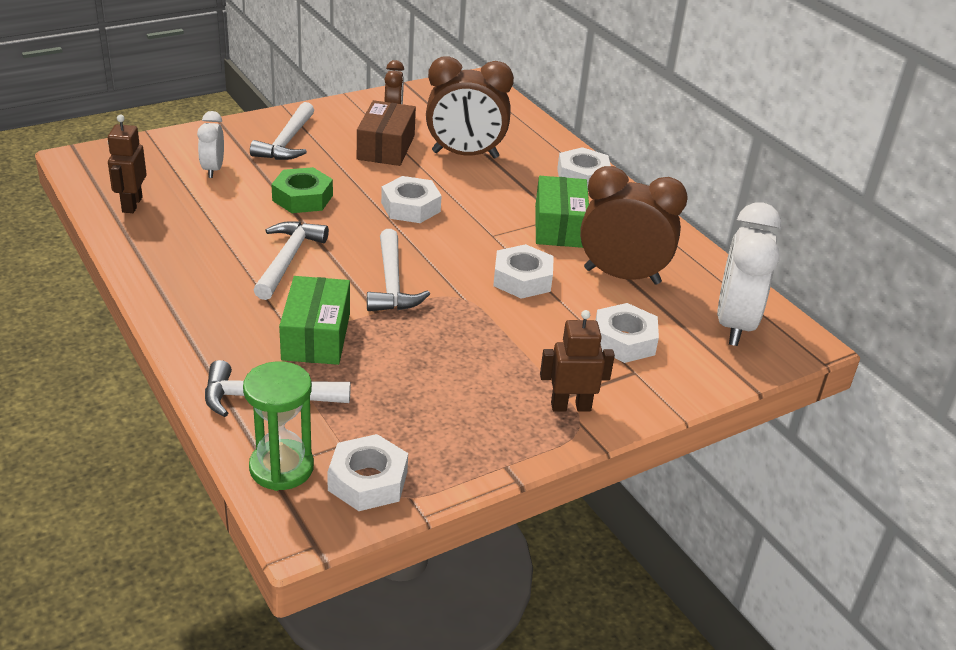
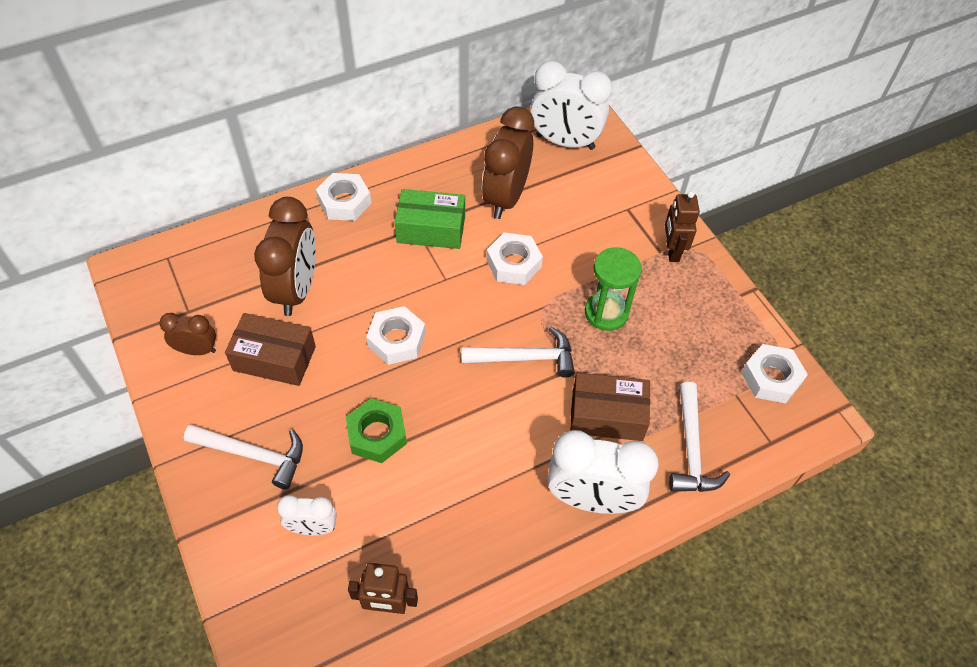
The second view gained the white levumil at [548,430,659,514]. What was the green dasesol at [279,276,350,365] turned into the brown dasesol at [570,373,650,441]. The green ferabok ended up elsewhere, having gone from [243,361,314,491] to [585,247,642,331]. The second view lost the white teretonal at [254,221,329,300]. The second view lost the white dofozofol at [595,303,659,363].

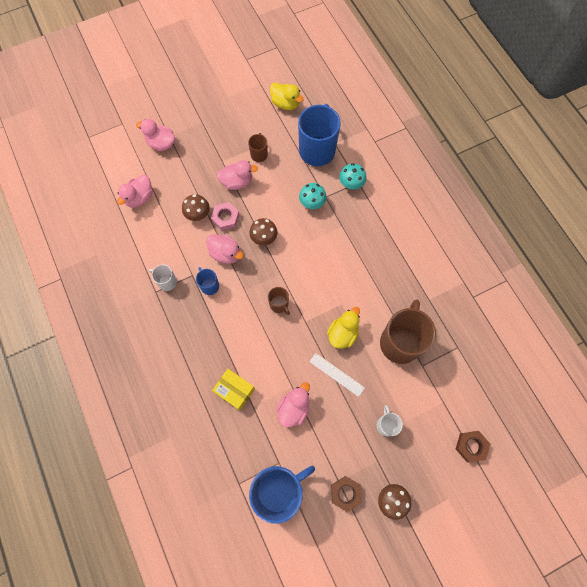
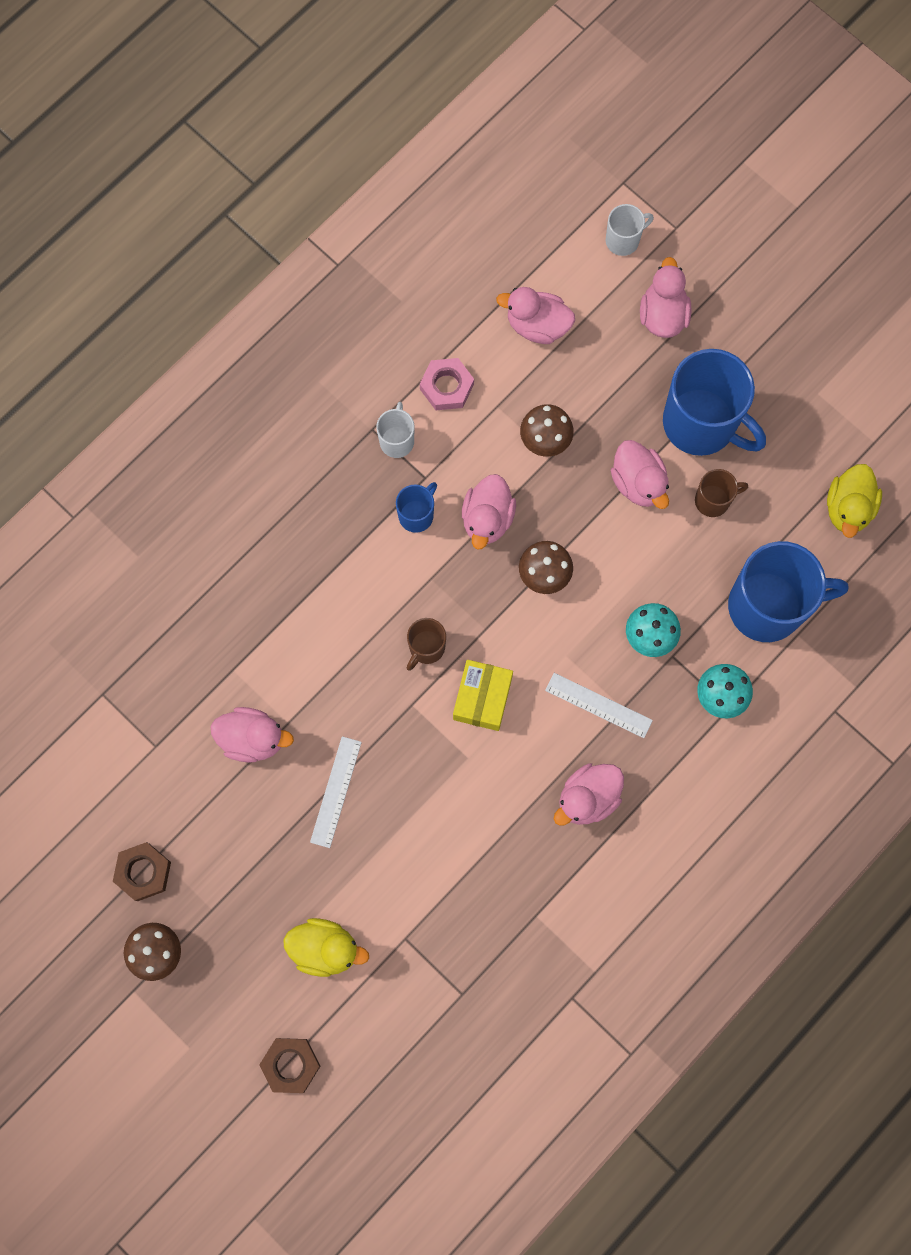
The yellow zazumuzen ended up elsewhere, having gone from [327,307,360,349] to [283,918,369,977]. The pink dofozofol ended up elsewhere, having gone from [211,202,239,230] to [420,358,474,410]. The yellow dasesol ended up elsewhere, having gone from [212,369,255,411] to [453,660,513,731]. The second view gained the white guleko at [545,673,653,738]. The second view gained the pink zazumuzen at [554,763,624,826]. The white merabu ended up elsewhere, having gone from [377,405,403,436] to [606,204,654,256]. The blue merabu ended up elsewhere, having gone from [249,466,315,524] to [663,349,766,456]. The second view lost the brown merabu at [380,299,436,364].

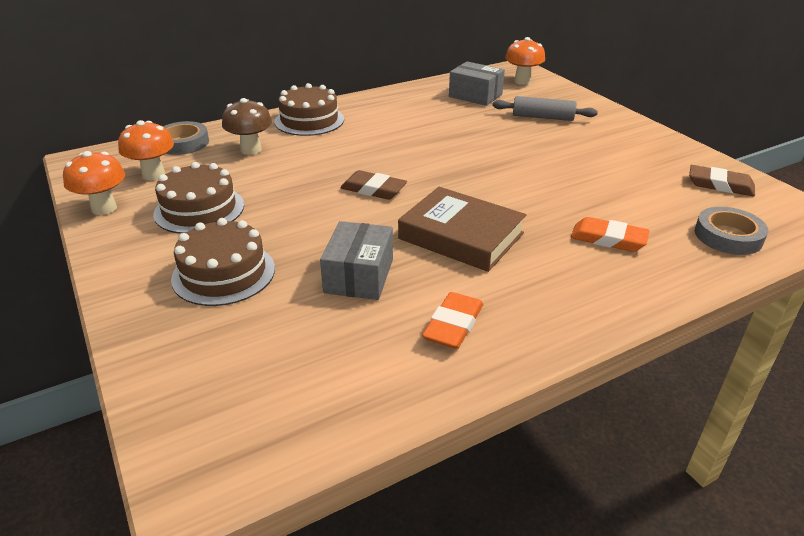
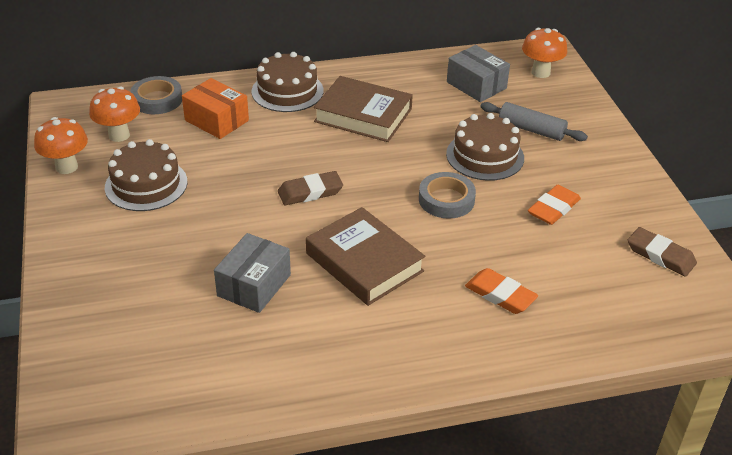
Where the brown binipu stood at [222,98,272,155], the orange dasesol came to stand at [182,78,249,139]. The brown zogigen at [340,170,407,200] ended up facing another way, 60 degrees counterclockwise from before. The second view gained the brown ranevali at [314,76,413,142]. The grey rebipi ended up elsewhere, having gone from [695,207,768,255] to [419,172,476,219]. The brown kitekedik ended up elsewhere, having gone from [171,218,275,306] to [446,113,524,181]. The orange zogigen ended up elsewhere, having gone from [422,292,483,349] to [528,185,581,225].

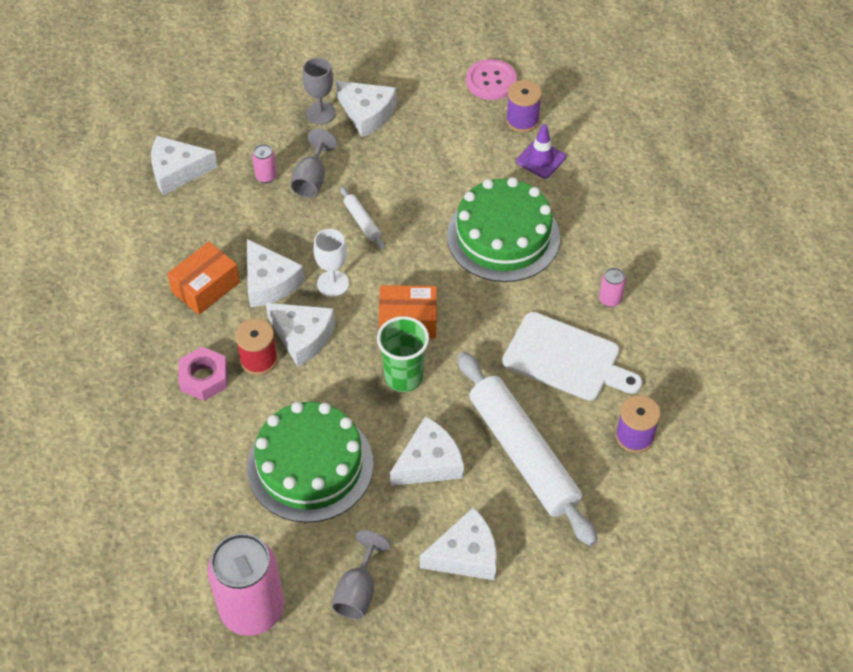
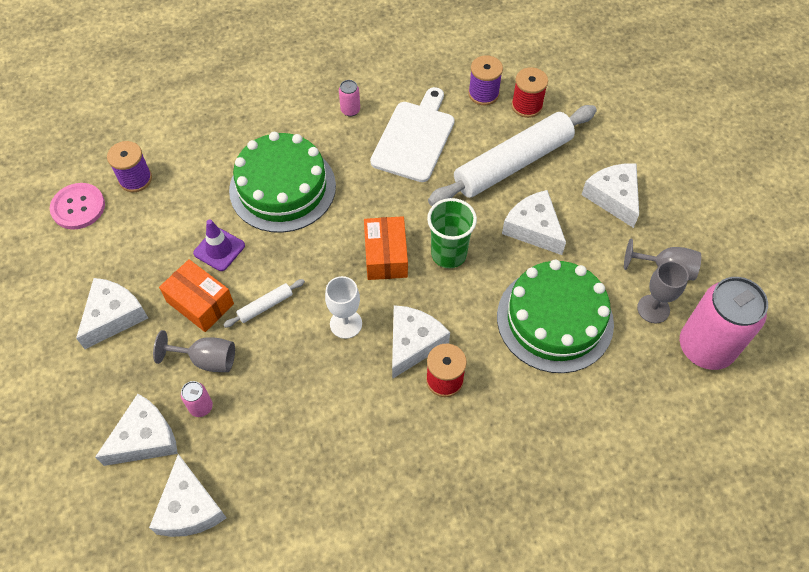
The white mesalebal ended up elsewhere, having gone from [247,239,305,307] to [95,394,178,466]. The orange dasesol ended up elsewhere, having gone from [167,242,240,315] to [159,259,234,332]. The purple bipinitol ended up elsewhere, having gone from [516,124,566,179] to [193,219,245,271]. The second view gained the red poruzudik at [511,67,548,118]. The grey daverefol ended up elsewhere, having gone from [302,58,336,124] to [637,261,689,323]. The second view lost the pink dofozofol at [178,347,227,401].

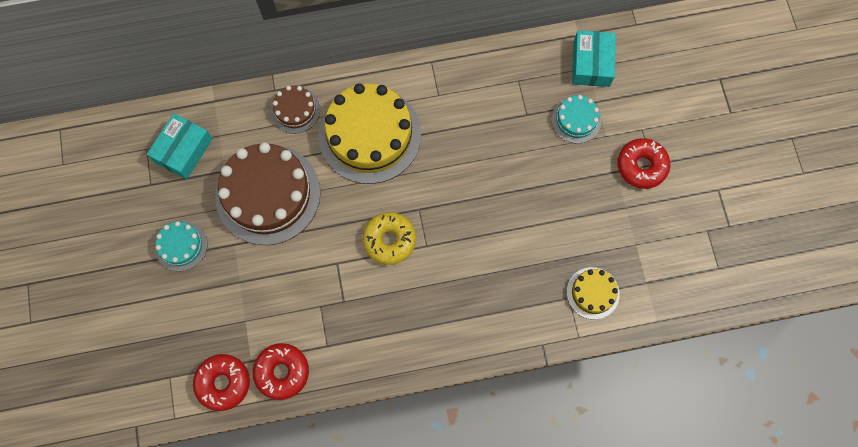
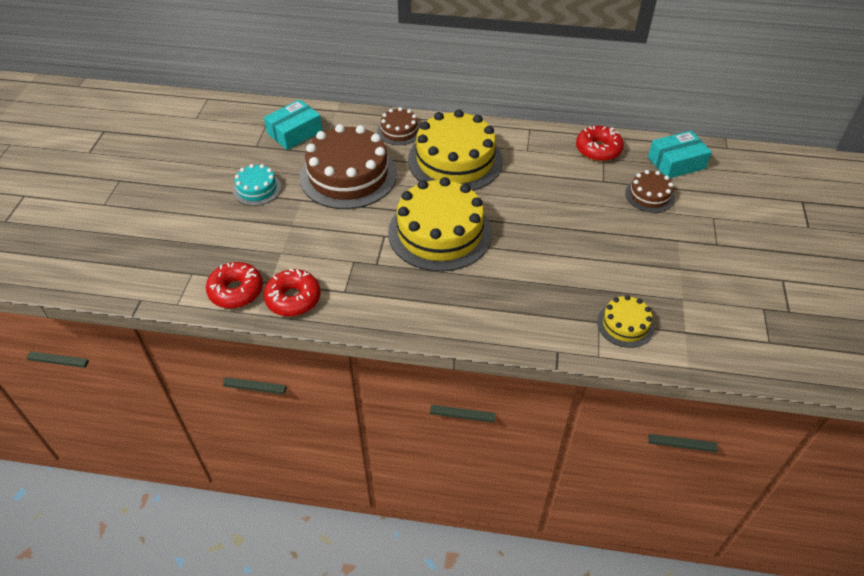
Where the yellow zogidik stood at [363,212,416,265], the yellow kitekedik came to stand at [388,177,492,272]. The red zogidik ended up elsewhere, having gone from [617,138,670,189] to [576,126,624,161]. What was the turquoise kitekedik at [551,95,601,144] turned into the brown kitekedik at [625,170,675,213]. The turquoise dasesol at [572,30,616,87] ended up facing another way, 45 degrees clockwise from before.

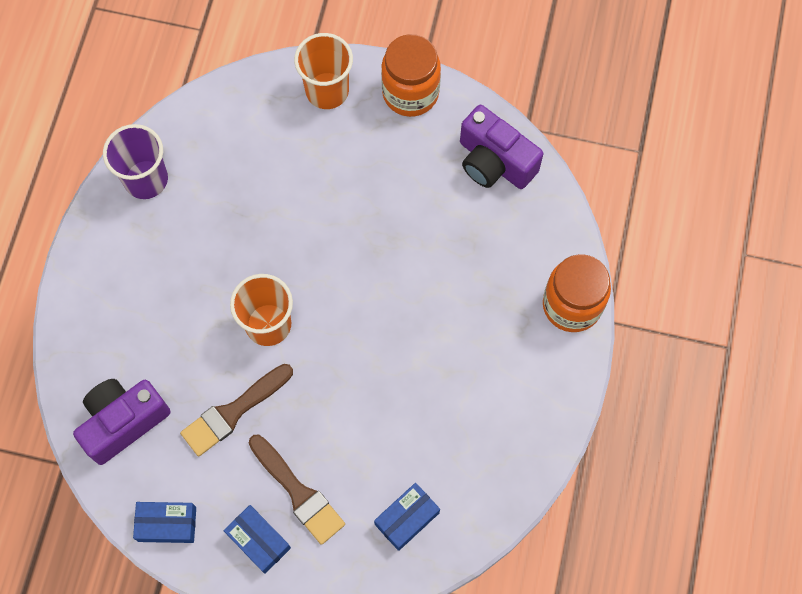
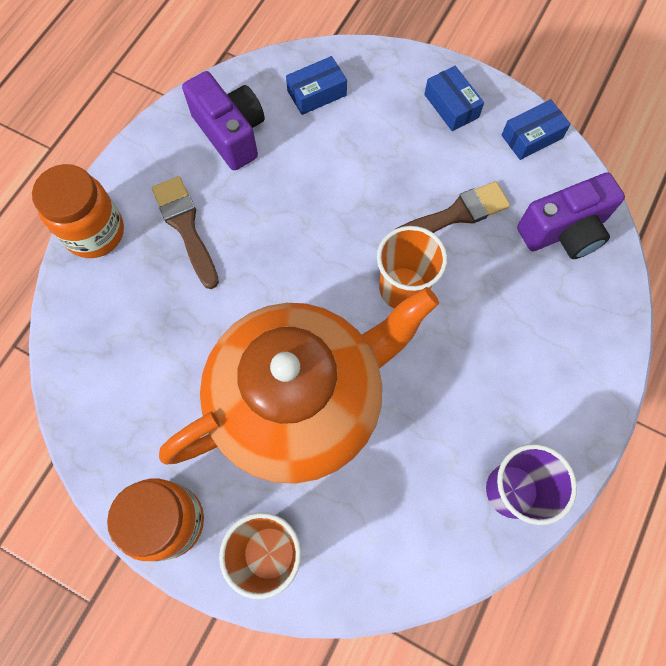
The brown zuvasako ended up elsewhere, having gone from [249,435,345,545] to [152,176,219,289]. The second view gained the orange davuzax at [159,287,439,484]. The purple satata ended up elsewhere, having gone from [460,105,543,189] to [182,71,265,170]. The blue dasesol at [133,502,196,543] ended up facing another way, 45 degrees counterclockwise from before.

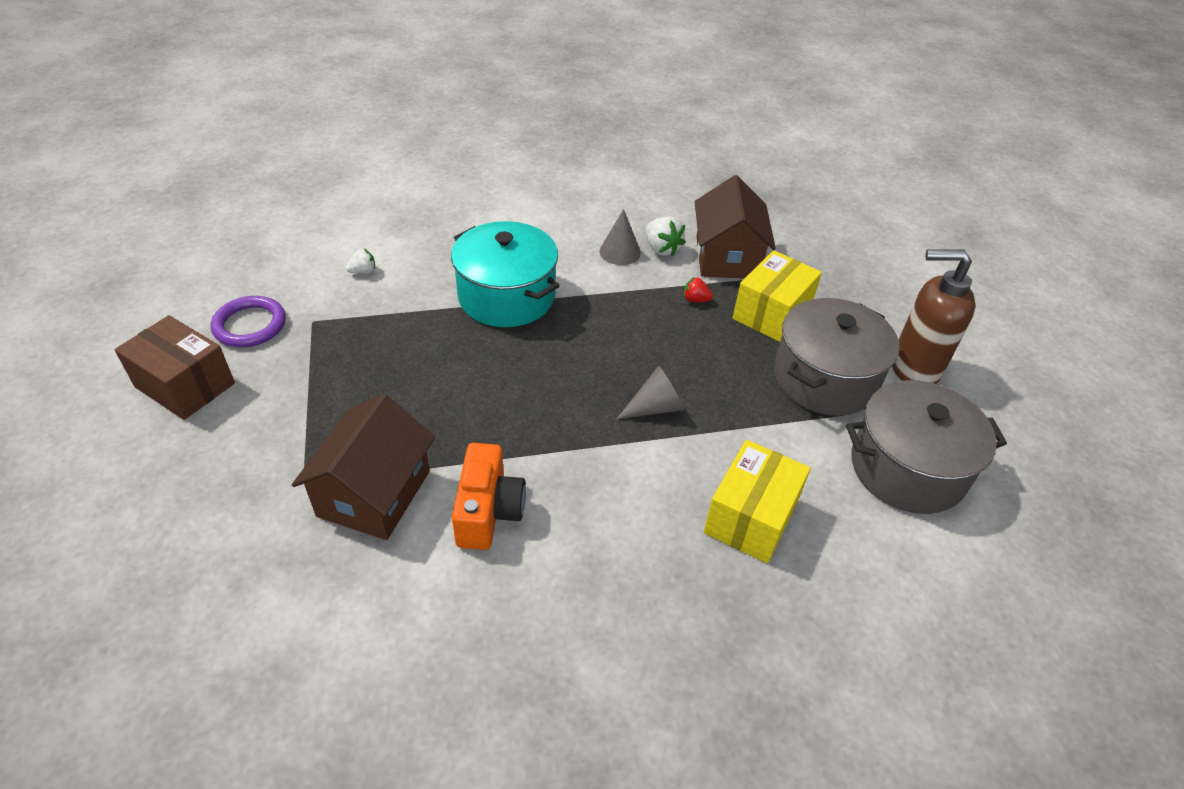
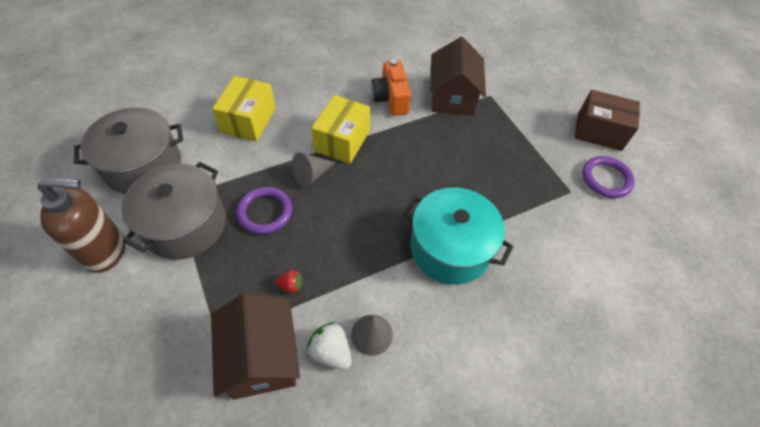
The second view gained the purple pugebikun at [236,187,292,234]. The yellow dasesol ended up elsewhere, having gone from [733,250,822,342] to [311,95,371,164]. The second view lost the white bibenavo at [346,249,375,274].

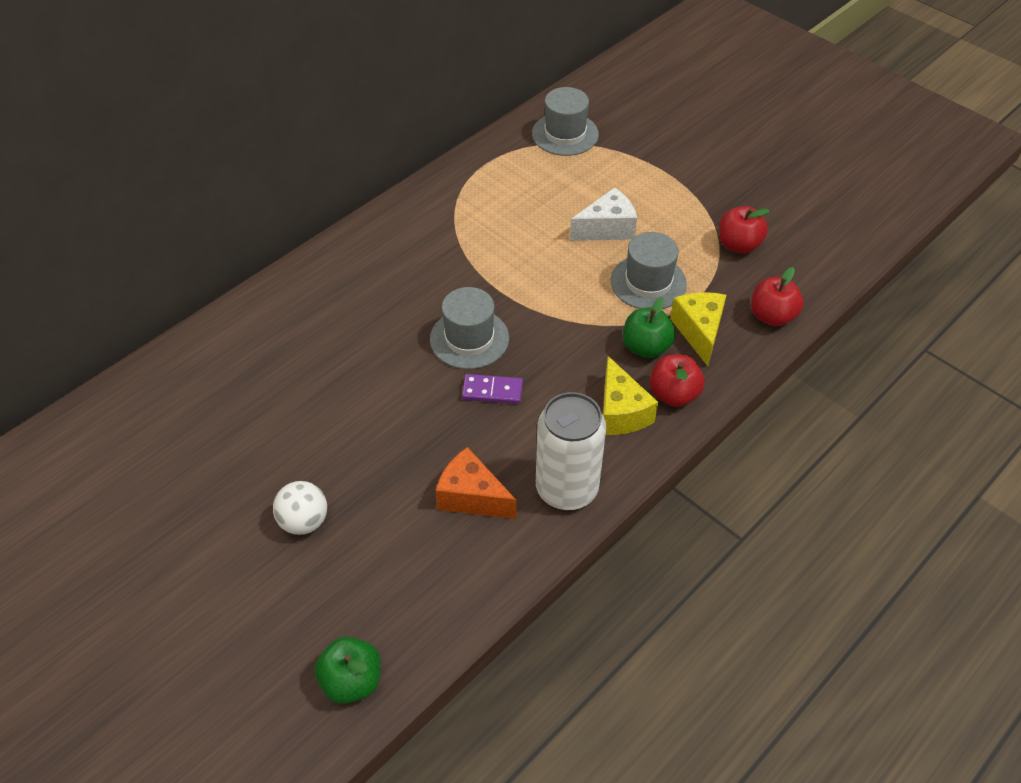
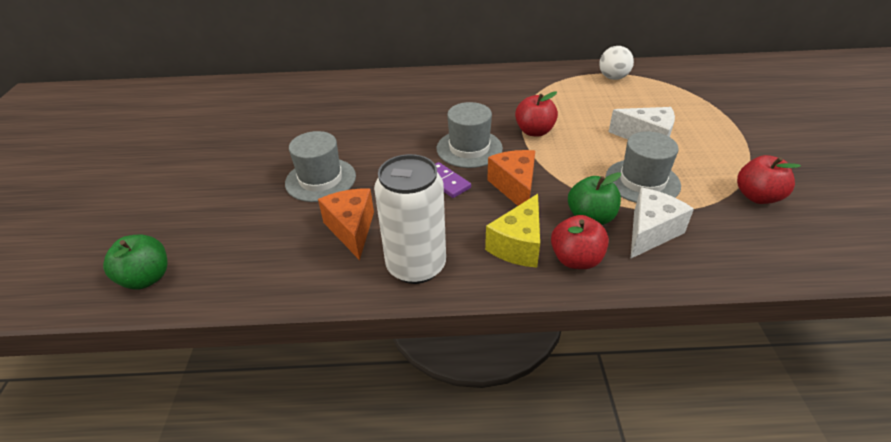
The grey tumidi ended up elsewhere, having gone from [532,87,599,156] to [285,131,356,202]. The second view gained the orange mesalebal at [487,150,535,206]. The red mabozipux ended up elsewhere, having gone from [751,267,804,327] to [515,91,558,136]. The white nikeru ended up elsewhere, having gone from [273,481,327,535] to [599,46,634,80]. What was the yellow mesalebal at [670,292,726,366] turned into the white mesalebal at [631,188,694,258].

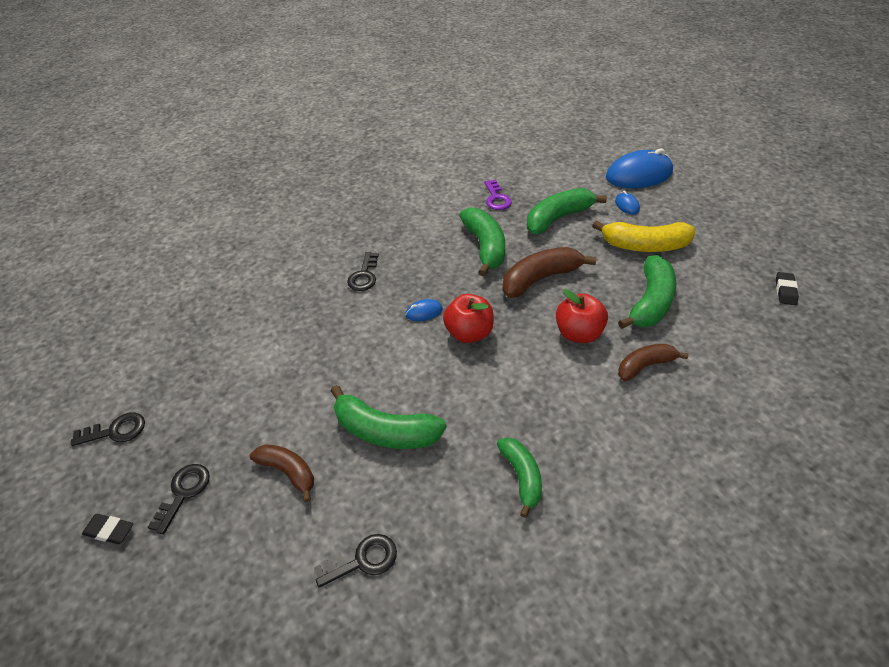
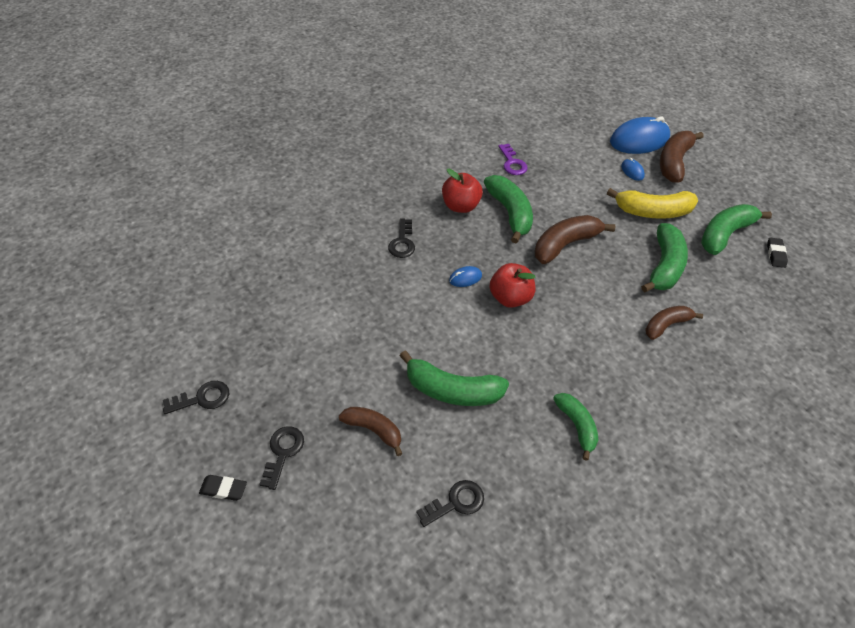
The red mabozipux ended up elsewhere, having gone from [556,289,608,343] to [442,169,483,213]. The second view gained the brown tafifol at [660,131,704,183]. The green tafifol ended up elsewhere, having gone from [527,188,607,234] to [701,204,772,255].

